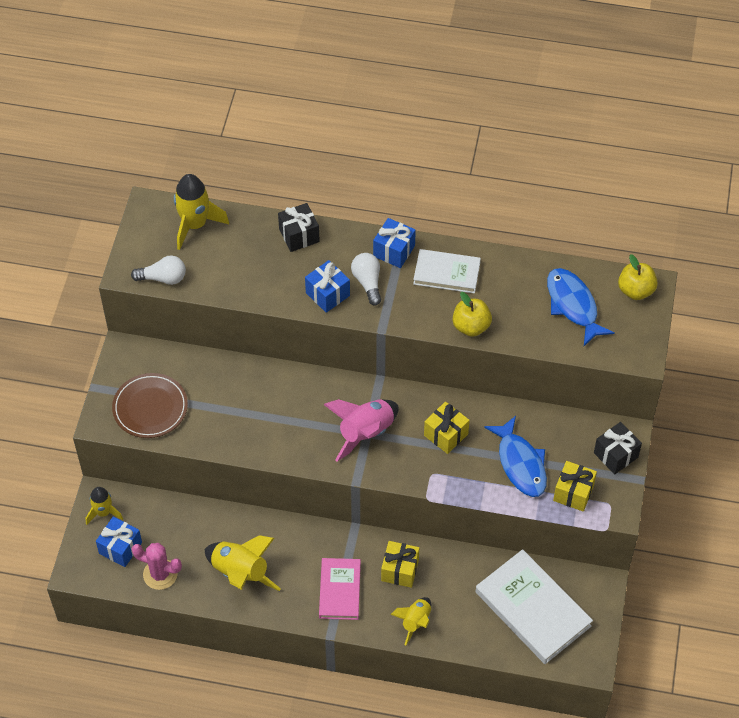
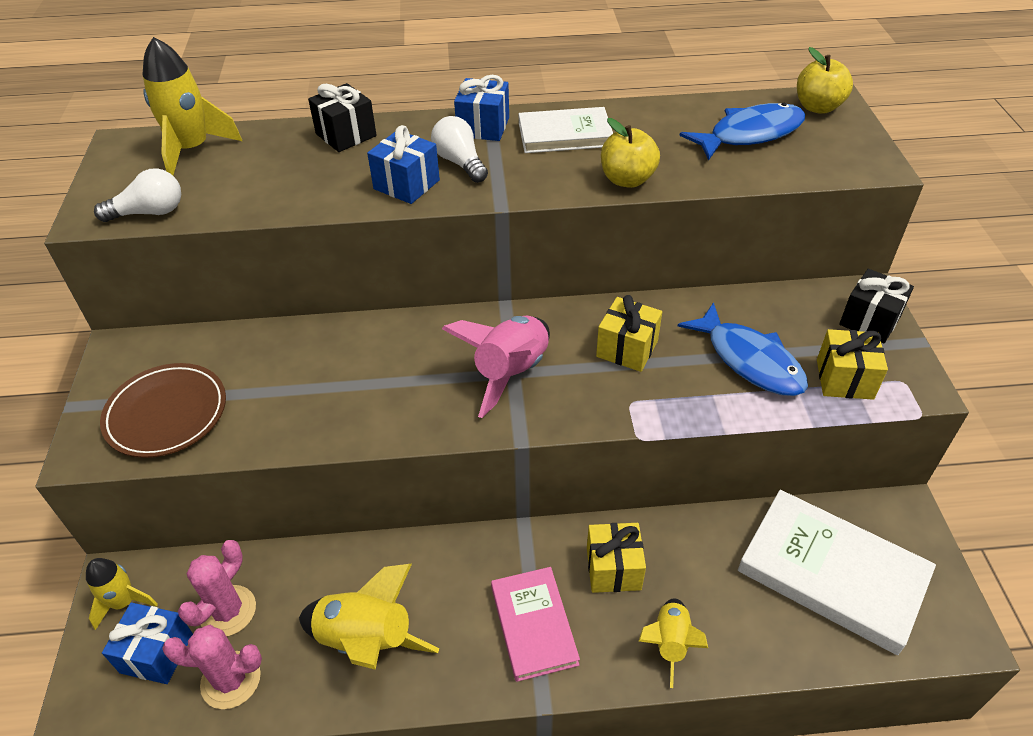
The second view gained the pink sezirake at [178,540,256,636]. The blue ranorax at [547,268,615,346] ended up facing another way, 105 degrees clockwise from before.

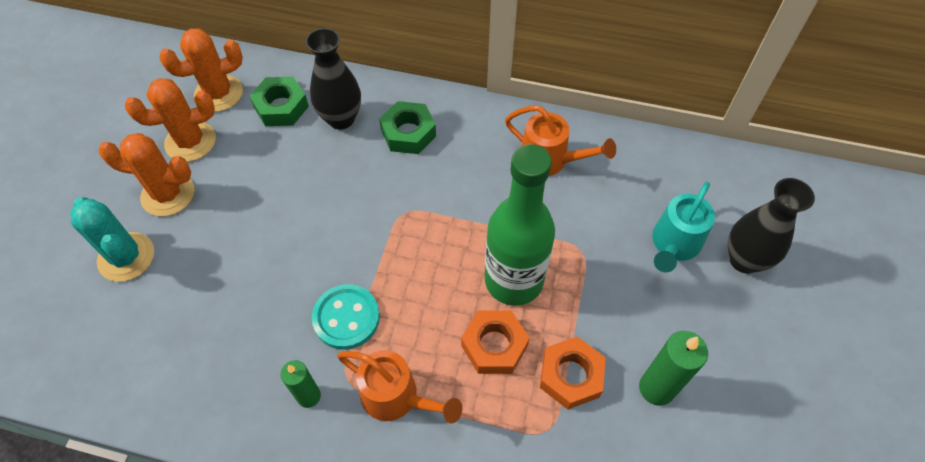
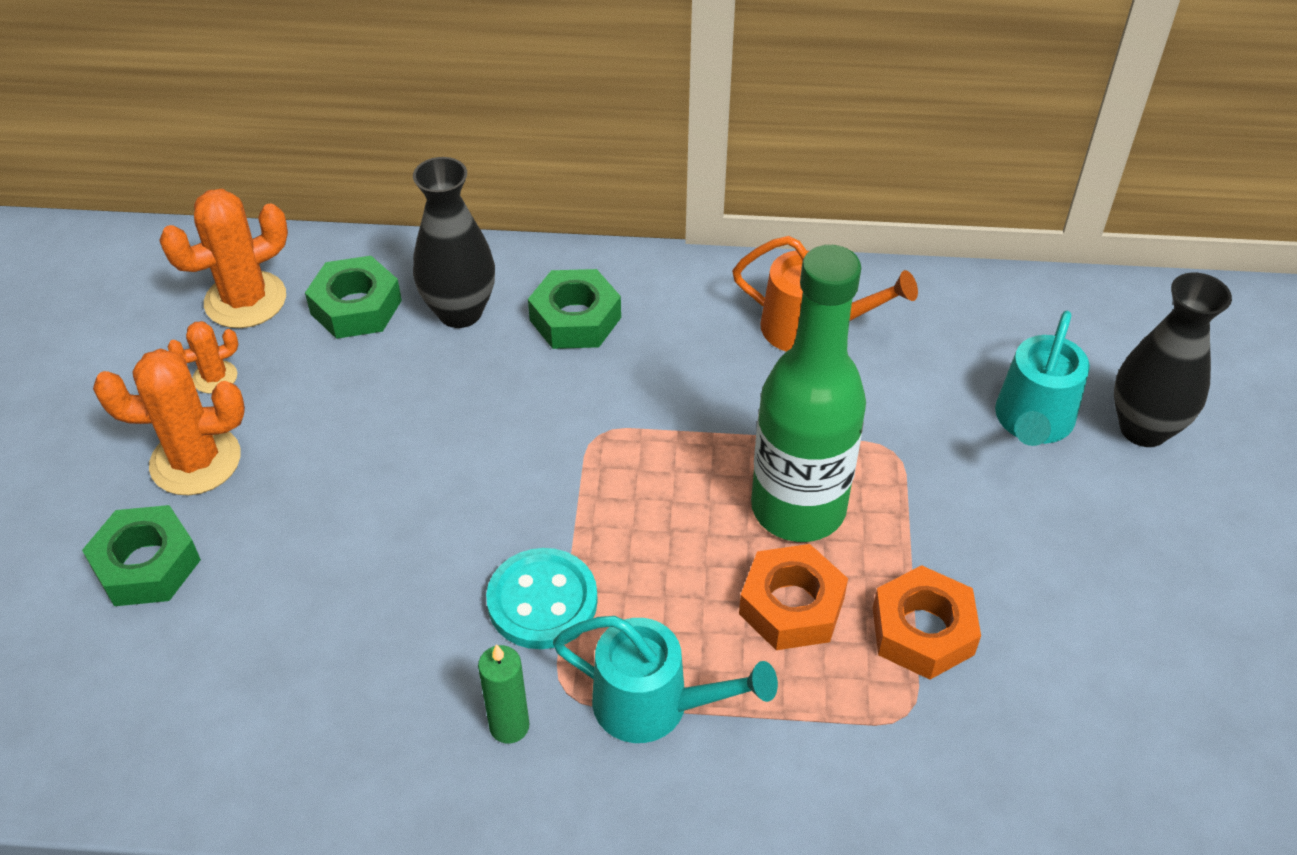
Where the turquoise sezirake stood at [70,197,154,282], the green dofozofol came to stand at [82,505,201,606]. The size of the orange sezirake at [125,78,216,162] changed by a factor of 0.52. What was the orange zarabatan at [337,350,462,423] turned into the turquoise zarabatan at [553,616,778,743]. The second view lost the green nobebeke at [639,331,708,406].

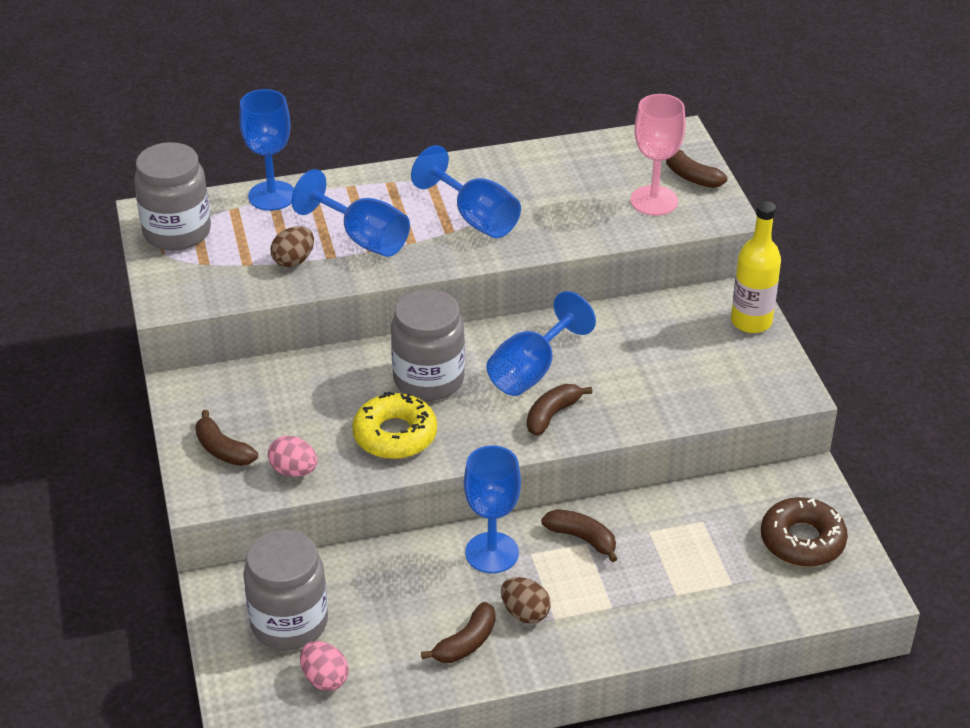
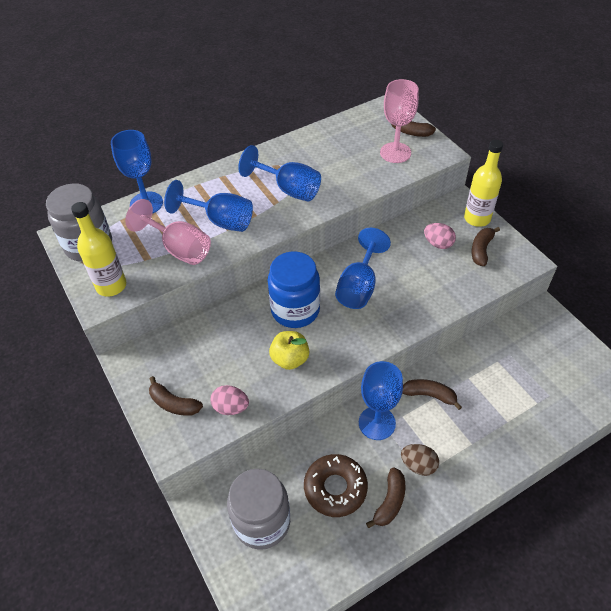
The second view gained the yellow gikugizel at [71,202,126,297]. Where the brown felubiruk stood at [271,226,314,268], the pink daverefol came to stand at [125,199,211,265]. What was the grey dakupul at [391,289,465,401] turned into the blue dakupul at [268,252,320,328]. Where the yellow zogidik stood at [352,392,437,459], the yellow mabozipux came to stand at [269,331,309,370]. The brown zogidik ended up elsewhere, having gone from [761,497,848,567] to [304,454,368,517]. The pink felubiruk ended up elsewhere, having gone from [300,641,349,691] to [424,223,456,249]. The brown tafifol ended up elsewhere, having gone from [527,384,593,436] to [471,227,500,266].

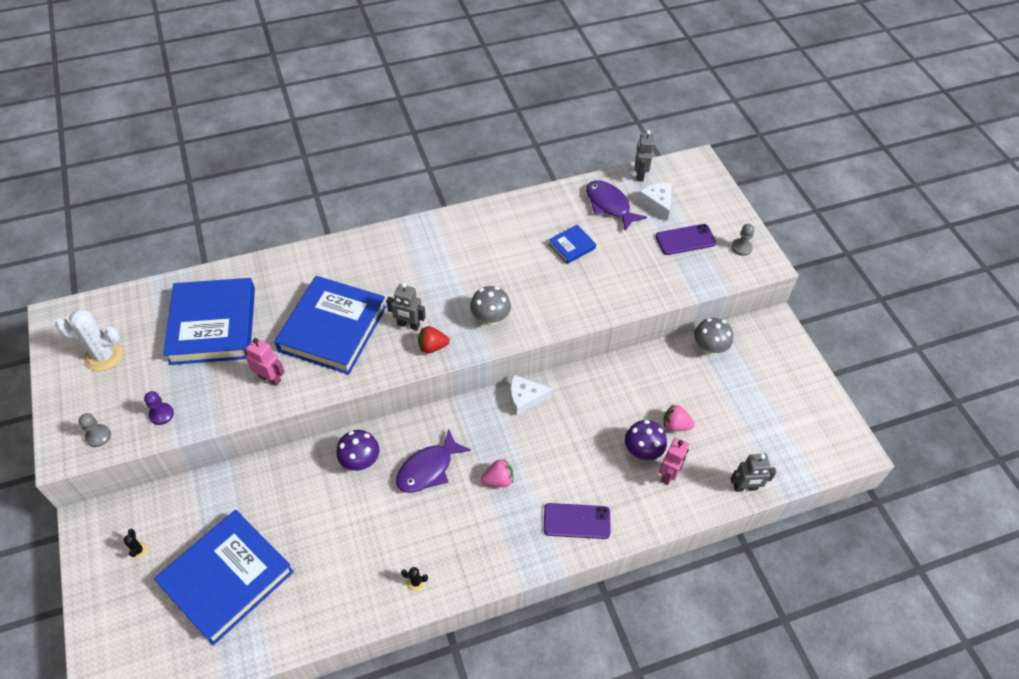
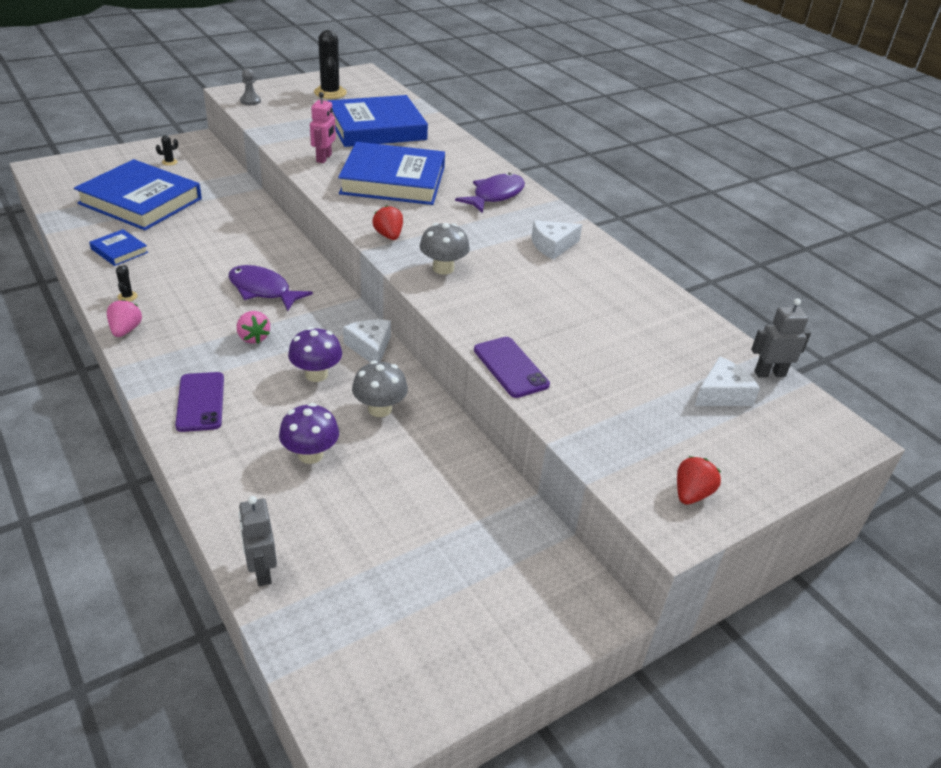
The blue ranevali ended up elsewhere, having gone from [549,225,596,264] to [89,229,148,266]. The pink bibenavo ended up elsewhere, having gone from [663,404,695,431] to [107,299,142,337]. The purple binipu ended up elsewhere, having gone from [336,430,379,471] to [288,327,342,382]. What was the white sezirake at [55,309,123,371] turned into the black sezirake at [314,30,347,99]. The grey binipu ended up elsewhere, having gone from [694,318,733,355] to [352,361,408,417]. The purple ranorax ended up elsewhere, having gone from [586,180,647,231] to [455,173,525,213]. The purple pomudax ended up elsewhere, having gone from [655,224,716,255] to [474,337,550,398]. The second view gained the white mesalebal at [532,220,582,260]. Where the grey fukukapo stood at [732,224,755,256], the red bibenavo came to stand at [677,456,721,505]. The second view lost the purple fukukapo at [144,391,174,425]. The second view lost the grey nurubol at [386,283,426,330]. The second view lost the pink nurubol at [659,438,689,485].

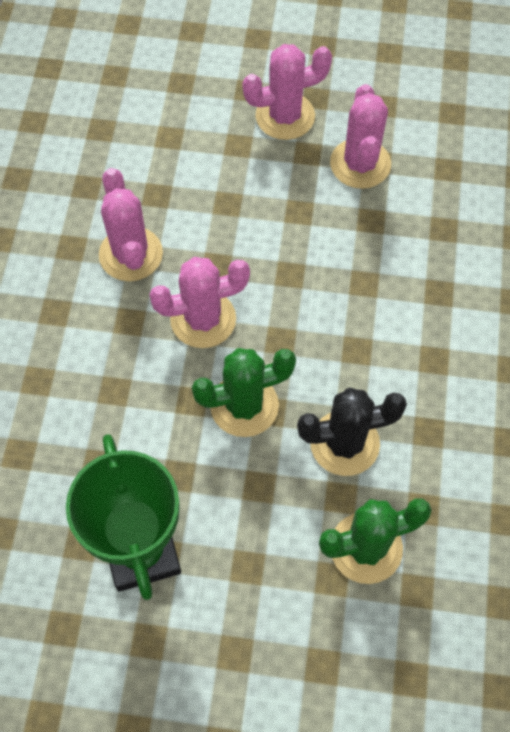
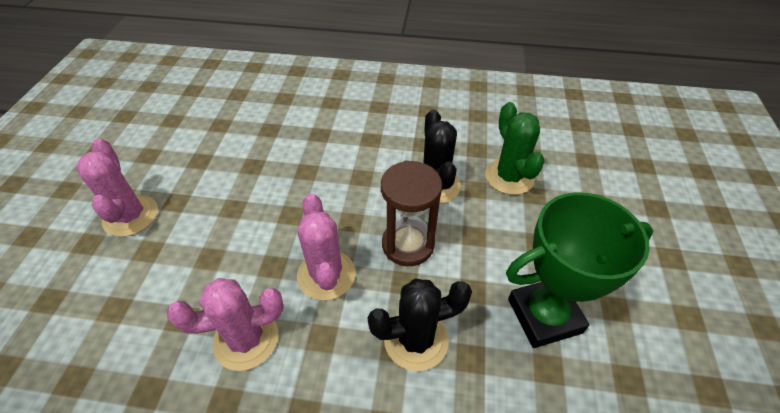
The second view gained the black sezirake at [368,278,472,371]. Where the green sezirake stood at [192,348,296,437], the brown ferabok came to stand at [381,160,442,266]. The second view lost the pink sezirake at [330,84,391,189].

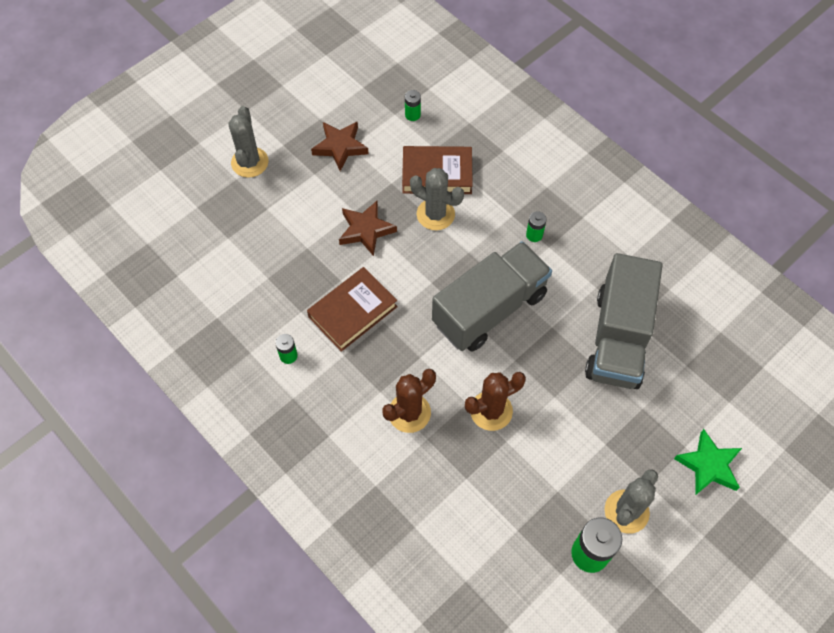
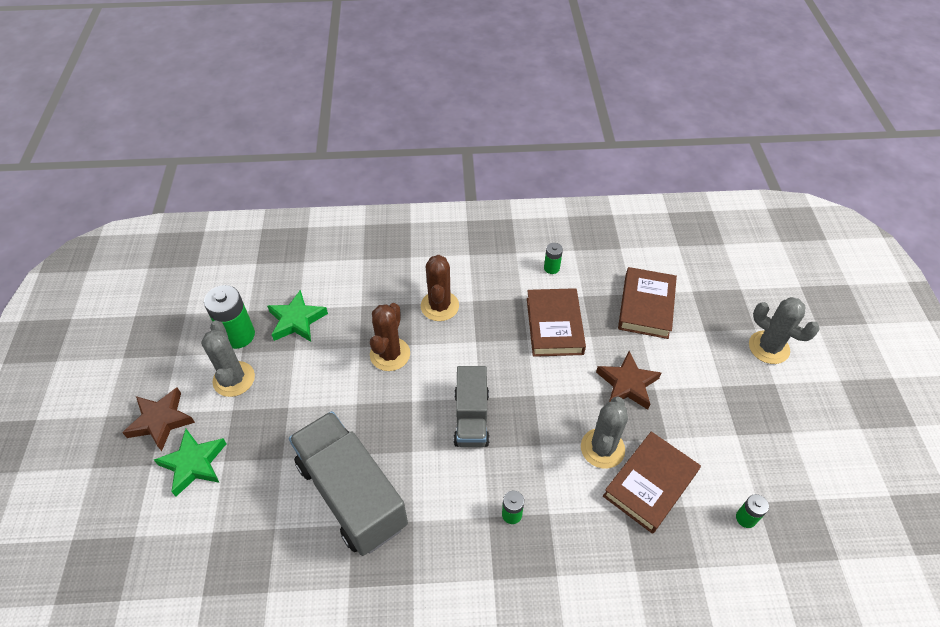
The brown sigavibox ended up elsewhere, having gone from [311,122,369,171] to [122,387,195,451]. The second view gained the green sigavibox at [267,290,328,342]. The size of the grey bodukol at [432,241,552,352] changed by a factor of 0.60. The grey sezirake at [410,168,464,230] ended up facing another way, 45 degrees counterclockwise from before. The second view gained the brown ranevali at [618,267,677,339].

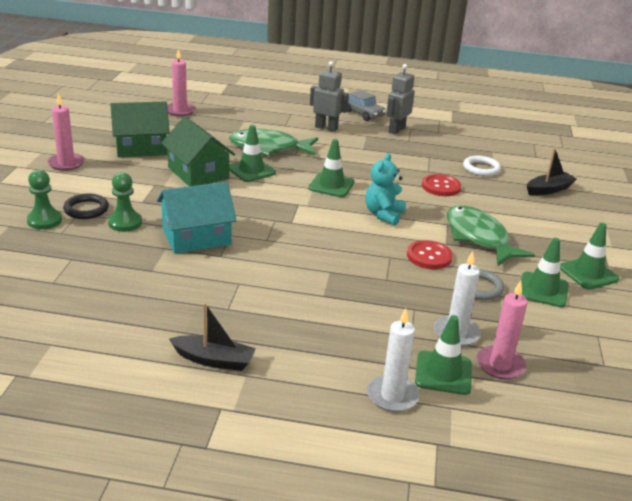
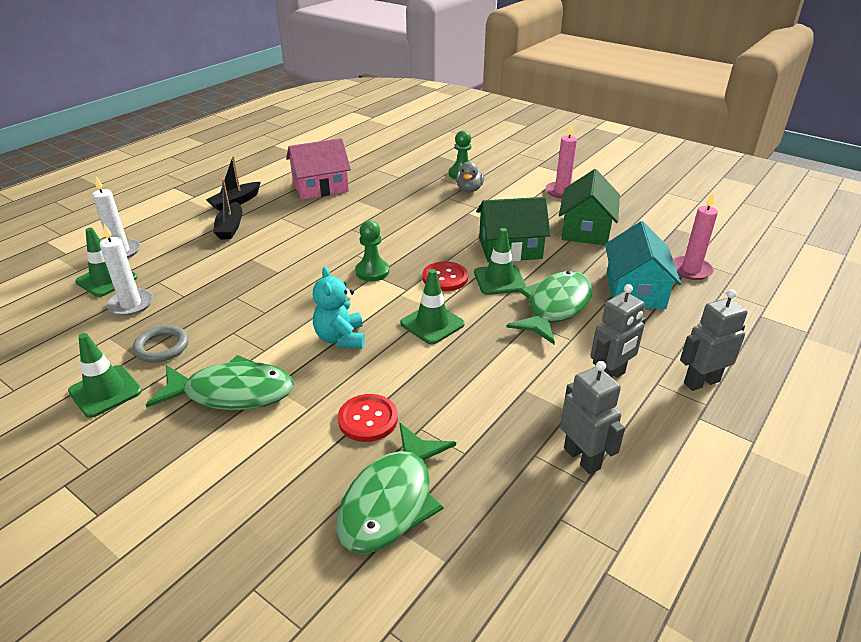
The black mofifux ended up elsewhere, having gone from [527,148,577,195] to [213,178,243,239]. The second view gained the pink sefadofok at [286,138,351,200]. The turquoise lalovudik at [365,153,406,225] ended up facing another way, 150 degrees counterclockwise from before. Where the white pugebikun stood at [463,156,501,176], the green ranorax came to stand at [336,423,456,554]. The green fukukapo ended up elsewhere, having gone from [108,172,142,232] to [355,220,389,281]. The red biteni ended up elsewhere, having gone from [407,240,453,269] to [423,261,468,291]. Where the black pugebikun stood at [63,193,109,219], the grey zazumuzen came to stand at [456,162,484,193]. The turquoise sefadofok ended up elsewhere, having gone from [157,182,237,254] to [605,221,681,309]. The second view gained the grey nurubol at [680,289,747,391]. The second view lost the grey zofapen at [347,90,386,121]. The second view lost the pink nobebeke at [476,281,528,379]. The second view lost the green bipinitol at [560,223,619,290].

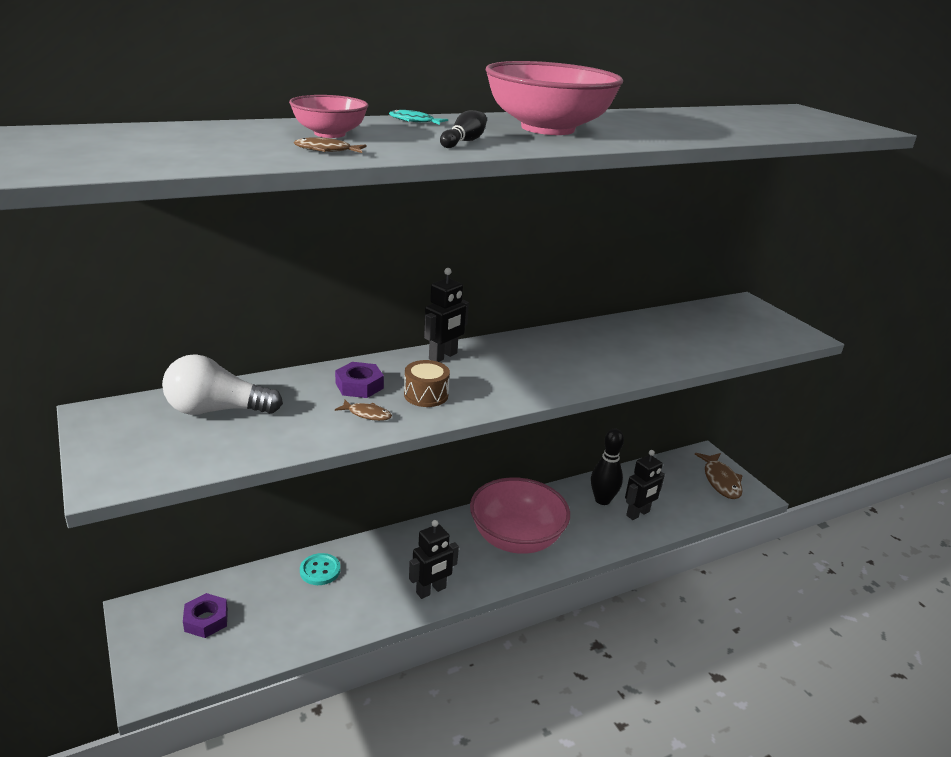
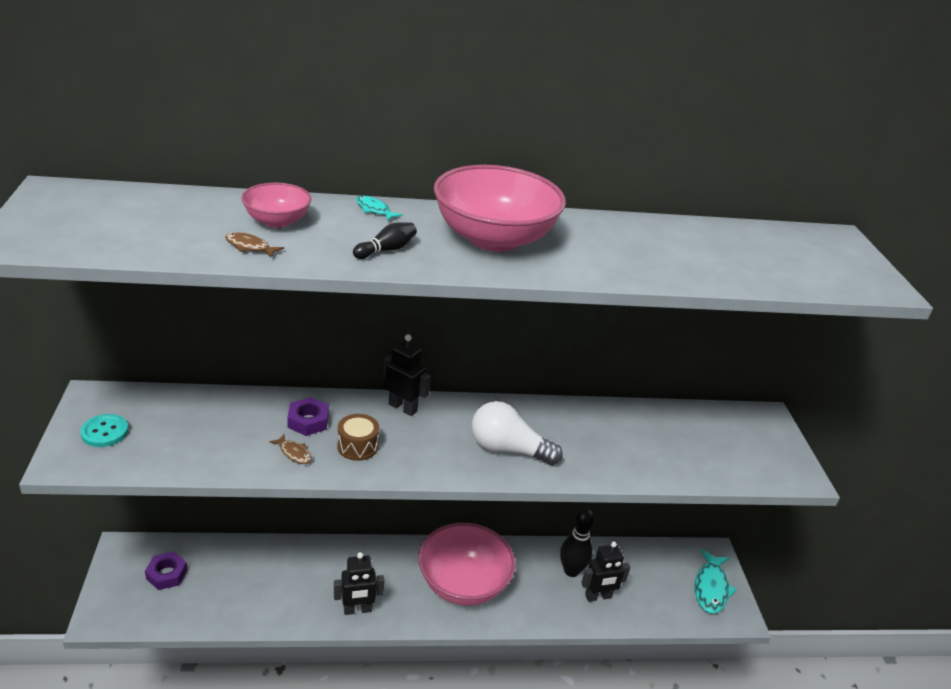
The turquoise biteni ended up elsewhere, having gone from [300,553,340,585] to [80,414,128,447]. The black nurubol at [424,268,469,362] ended up facing another way, 120 degrees counterclockwise from before. The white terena ended up elsewhere, having gone from [162,354,283,415] to [471,401,563,465]. What was the brown ranorax at [695,453,743,499] turned into the turquoise ranorax at [695,549,737,614].

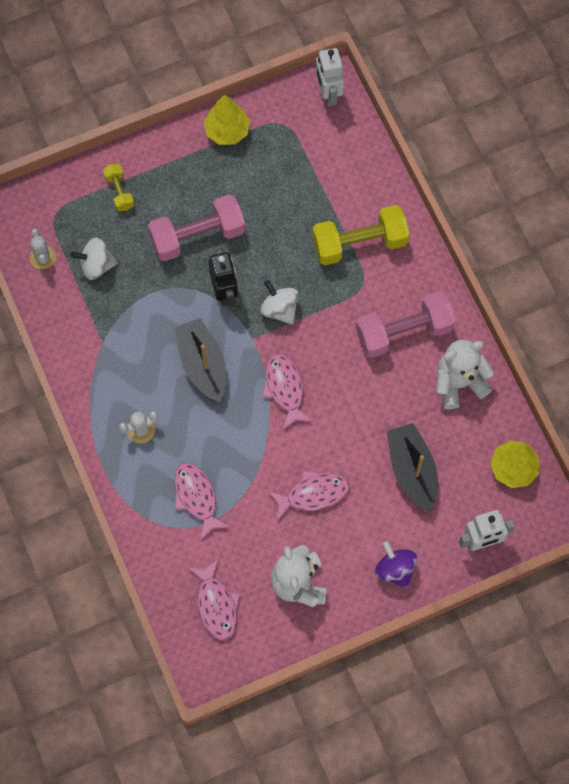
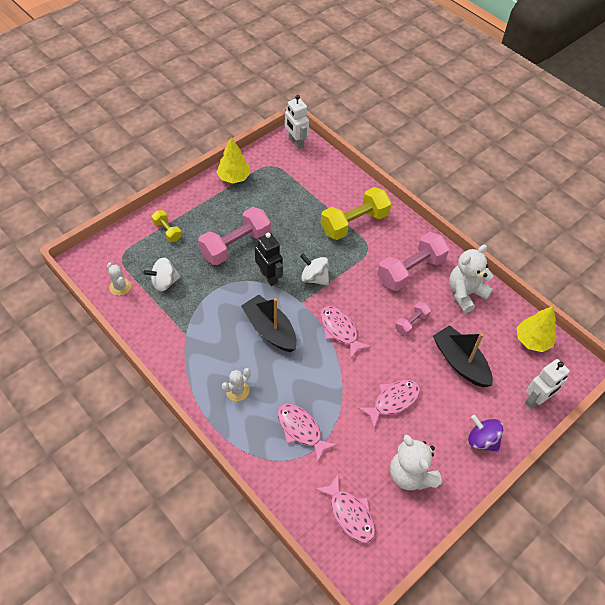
The second view gained the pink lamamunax at [395,302,431,336].

